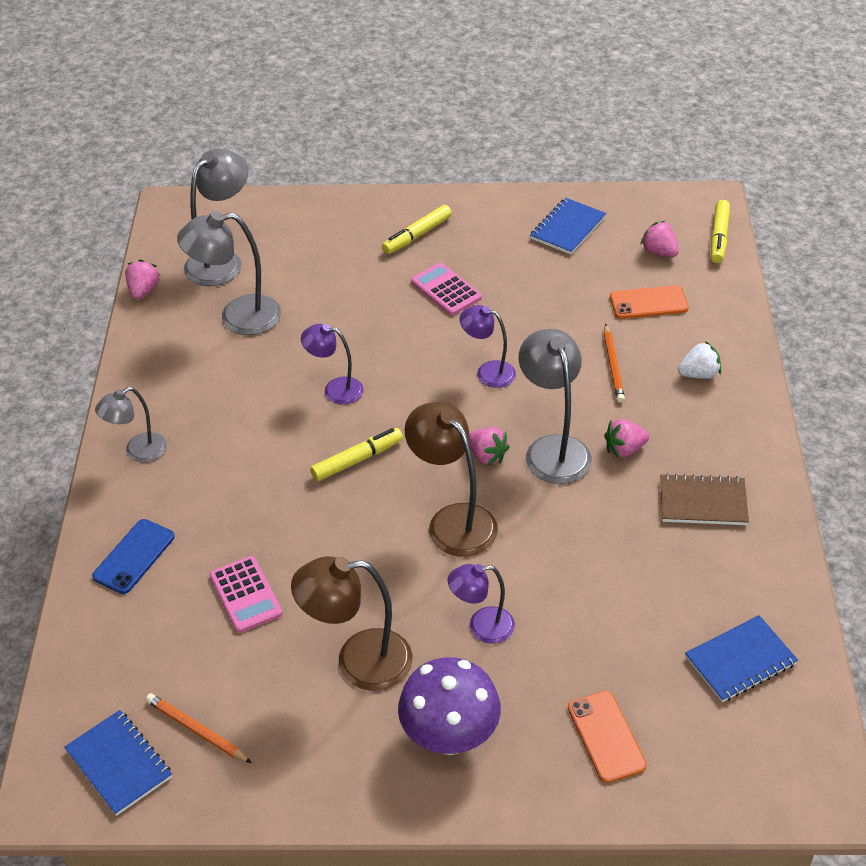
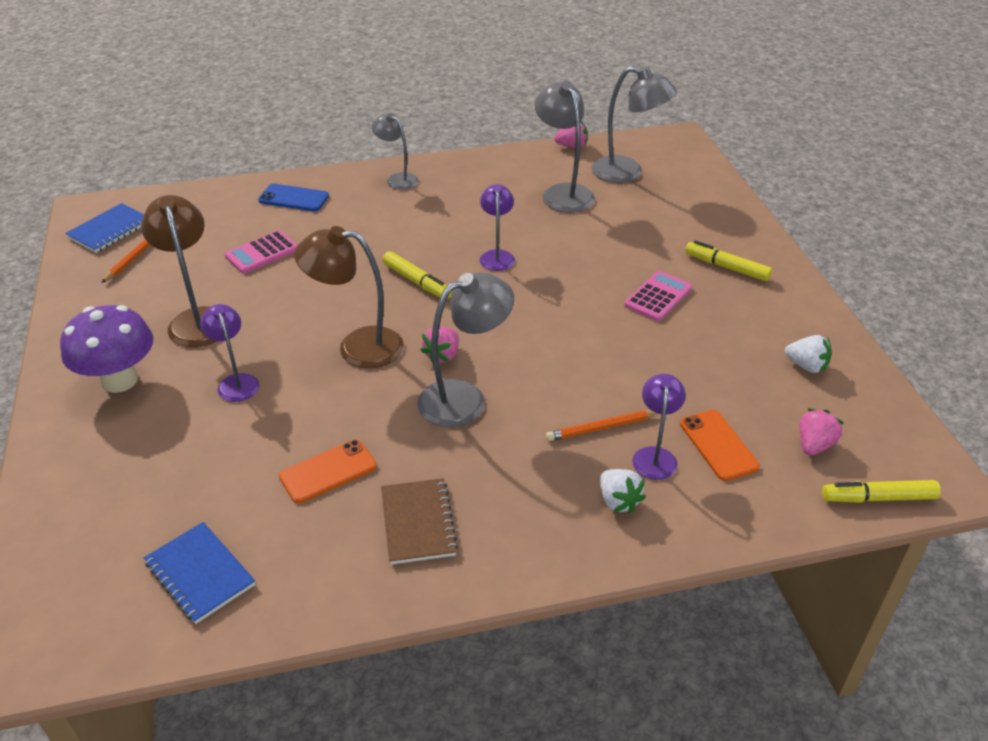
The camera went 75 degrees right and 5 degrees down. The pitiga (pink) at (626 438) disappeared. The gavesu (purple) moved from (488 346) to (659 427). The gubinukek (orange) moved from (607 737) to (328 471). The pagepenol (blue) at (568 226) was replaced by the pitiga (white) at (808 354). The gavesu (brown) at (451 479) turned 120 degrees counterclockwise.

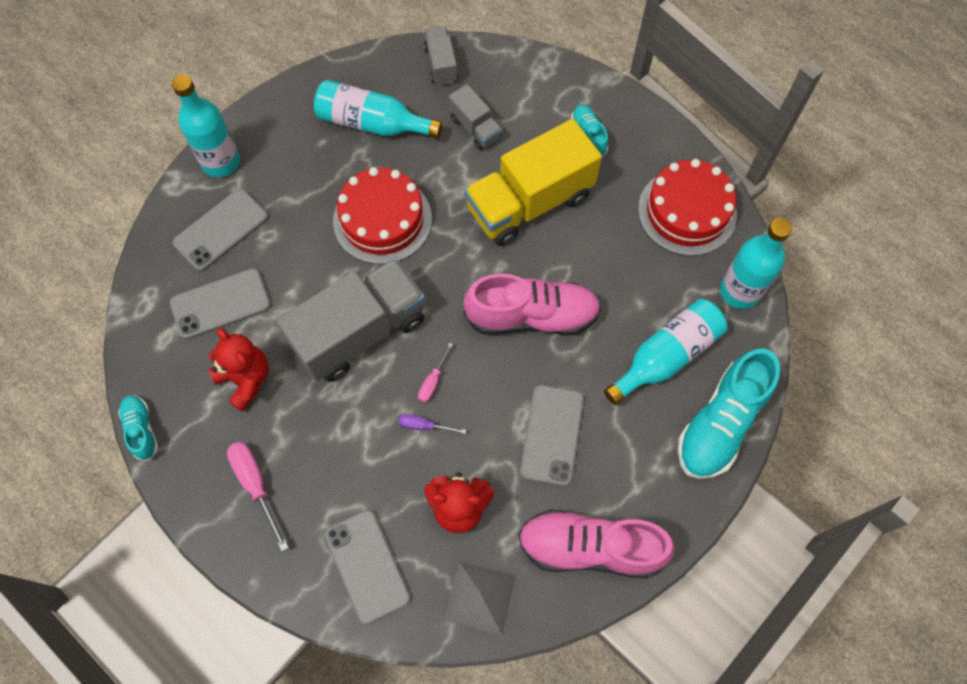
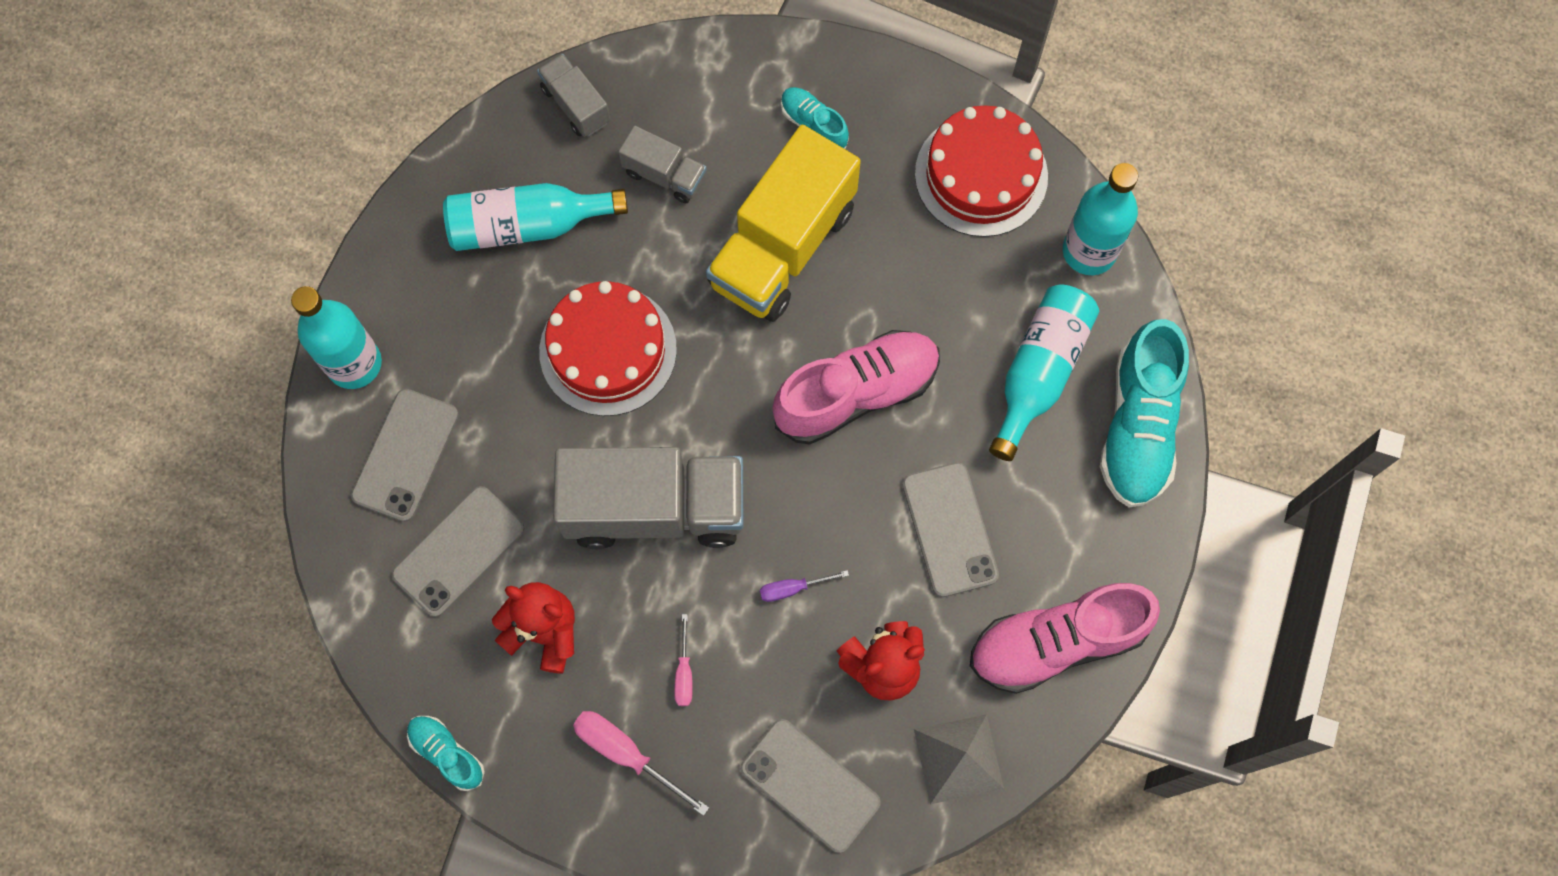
The camera went 25 degrees left and 5 degrees up. The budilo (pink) moved from (435 373) to (683 660). The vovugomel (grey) at (350 320) turned 60 degrees clockwise.

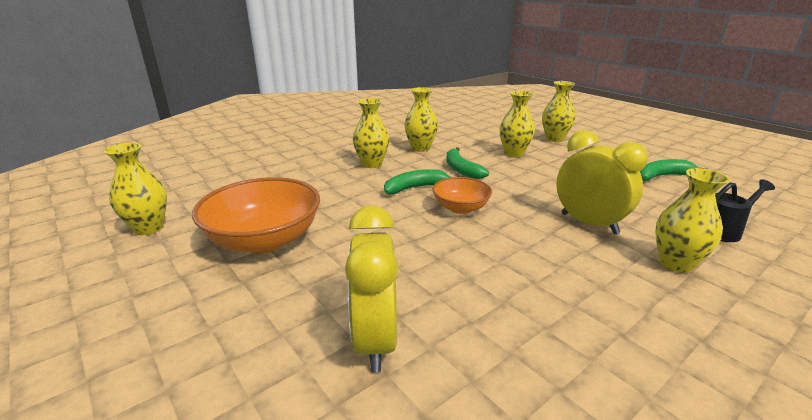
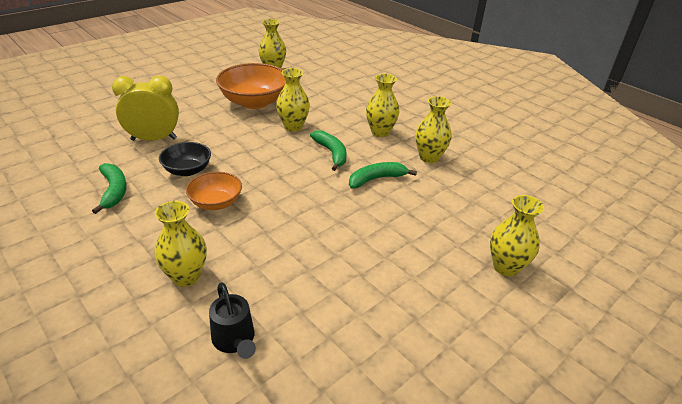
The camera went 85 degrees right and 10 degrees up. The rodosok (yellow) at (602 182) disappeared. The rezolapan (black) at (185 159) appeared. The rezolapan (orange) moved from (462 195) to (214 191). The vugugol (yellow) moved from (517 124) to (293 99). The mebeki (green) moved from (673 170) to (109 188).

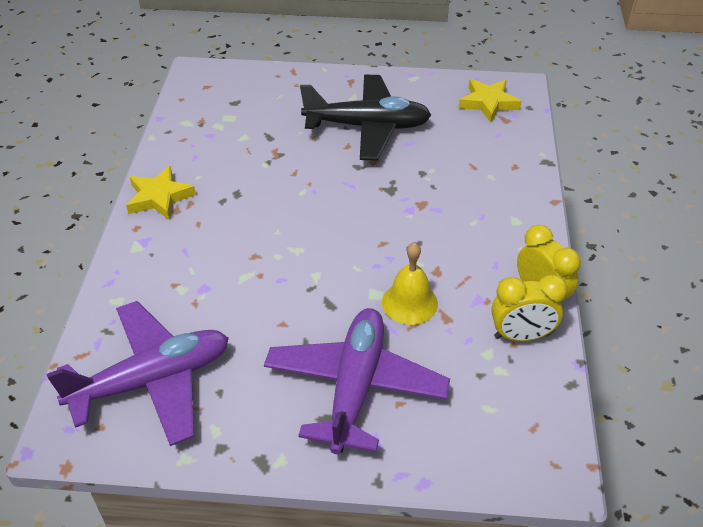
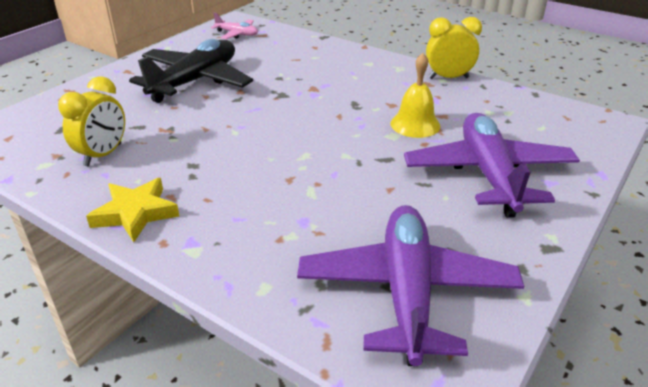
The camera went 60 degrees left and 10 degrees down. The rodosok (yellow) moved from (529 308) to (91 121). The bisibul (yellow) at (490 100) was replaced by the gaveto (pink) at (234 26). The gaveto (purple) at (357 381) turned 45 degrees clockwise.

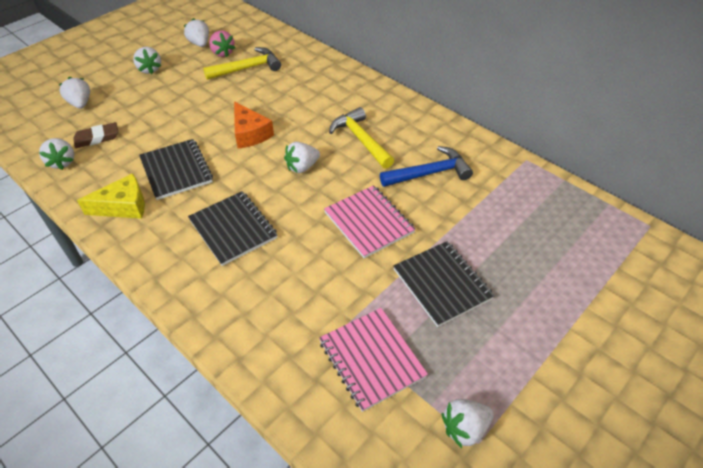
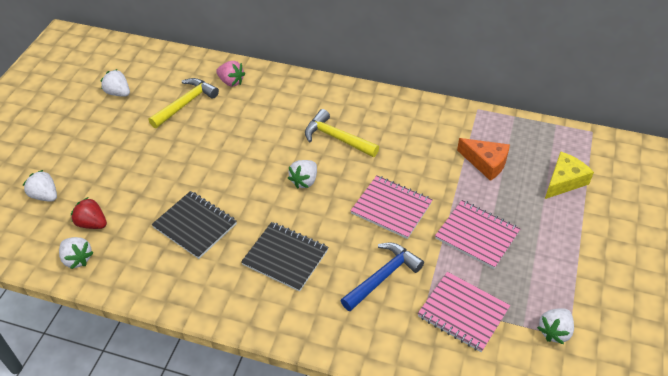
The camera went 25 degrees left and 0 degrees up. The pitiga (white) at (147 60) disappeared. The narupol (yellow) moved from (111 196) to (569 175). The pitiga (pink) moved from (222 43) to (230 74). The narupol (orange) moved from (254 125) to (483 159). The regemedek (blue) moved from (426 166) to (382 277). The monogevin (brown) at (95 135) was replaced by the pitiga (red) at (89 213). The pagepenol (black) at (444 284) became the pagepenol (pink) at (477 234).

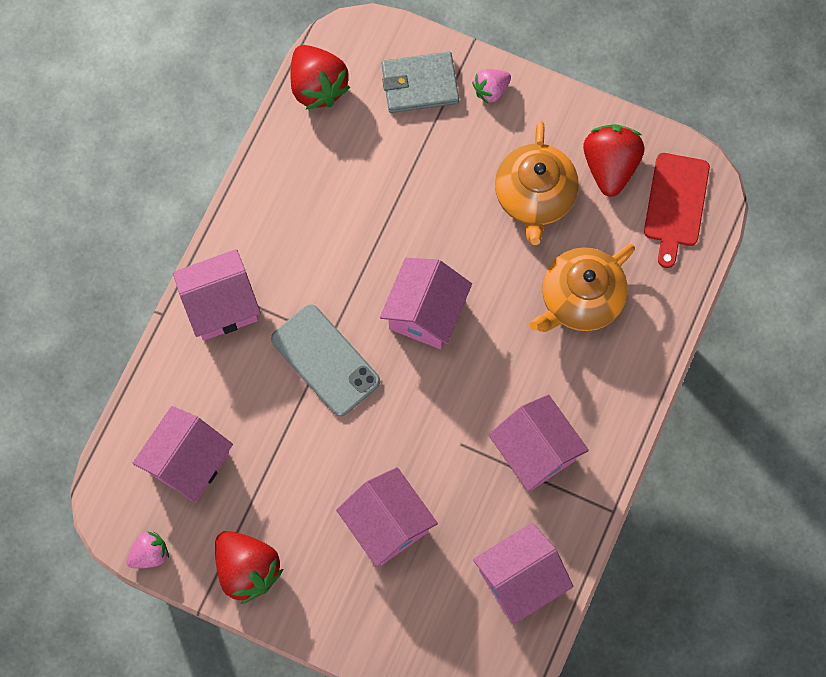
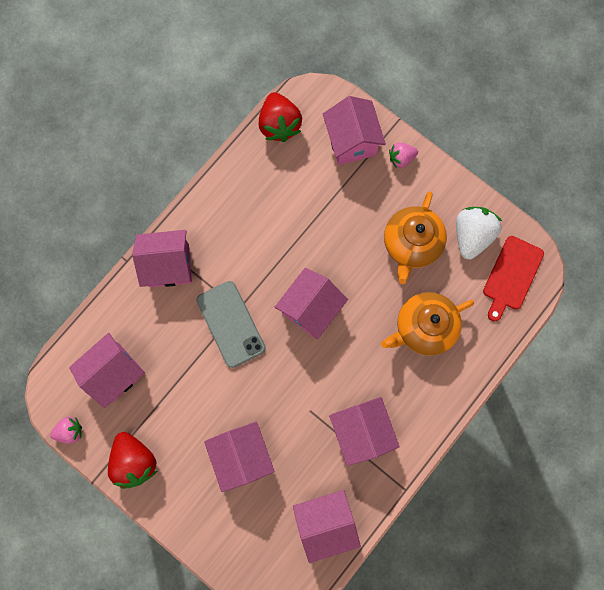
The camera went 15 degrees right and 5 degrees up. The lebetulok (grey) at (420 82) was replaced by the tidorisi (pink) at (354 130). The pitiga (red) at (614 160) became the pitiga (white) at (479 233).

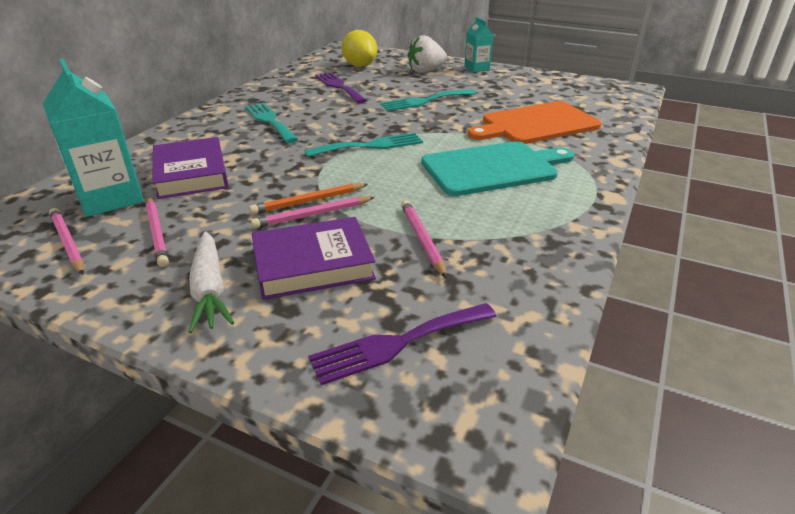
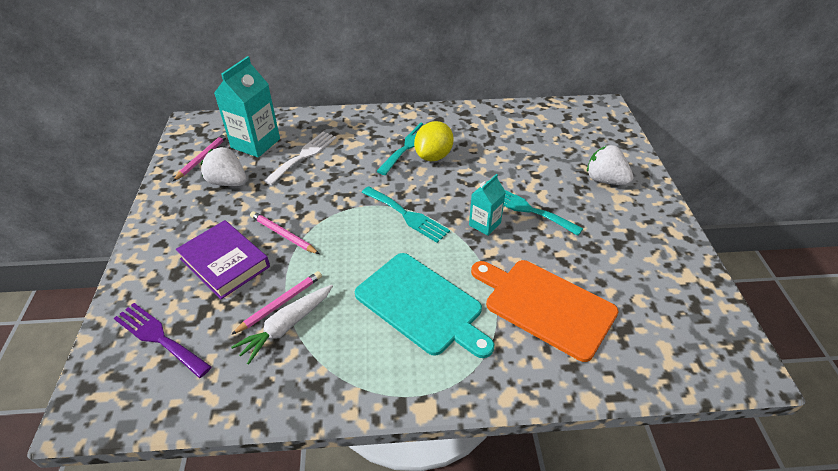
The camera went 60 degrees right and 10 degrees up. The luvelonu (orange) at (308 198) disappeared. The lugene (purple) at (341 88) disappeared. The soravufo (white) moved from (211 282) to (282 324). The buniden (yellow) moved from (359 48) to (434 141). The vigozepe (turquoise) moved from (478 44) to (487 205). The luvelonu (pink) at (157 232) was replaced by the pitiga (white) at (224 166). The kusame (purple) at (190 168) was replaced by the lugene (white) at (300 158).

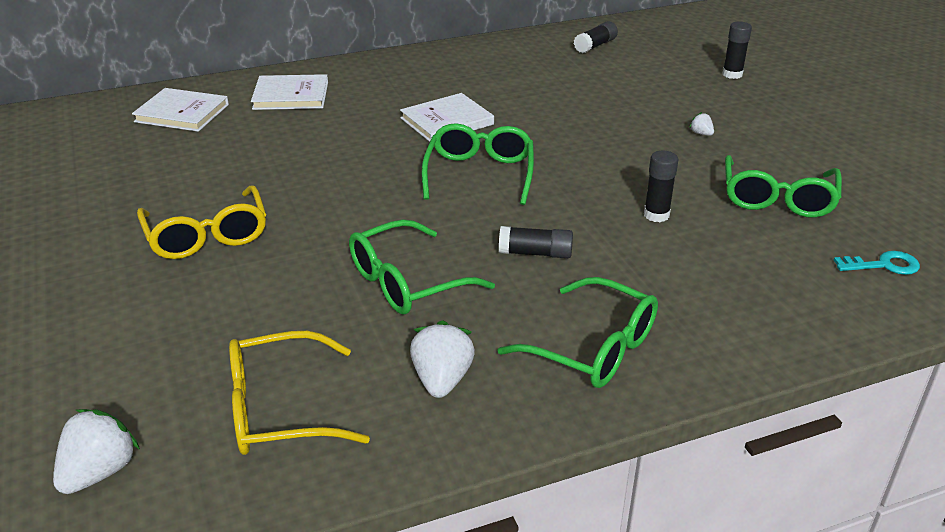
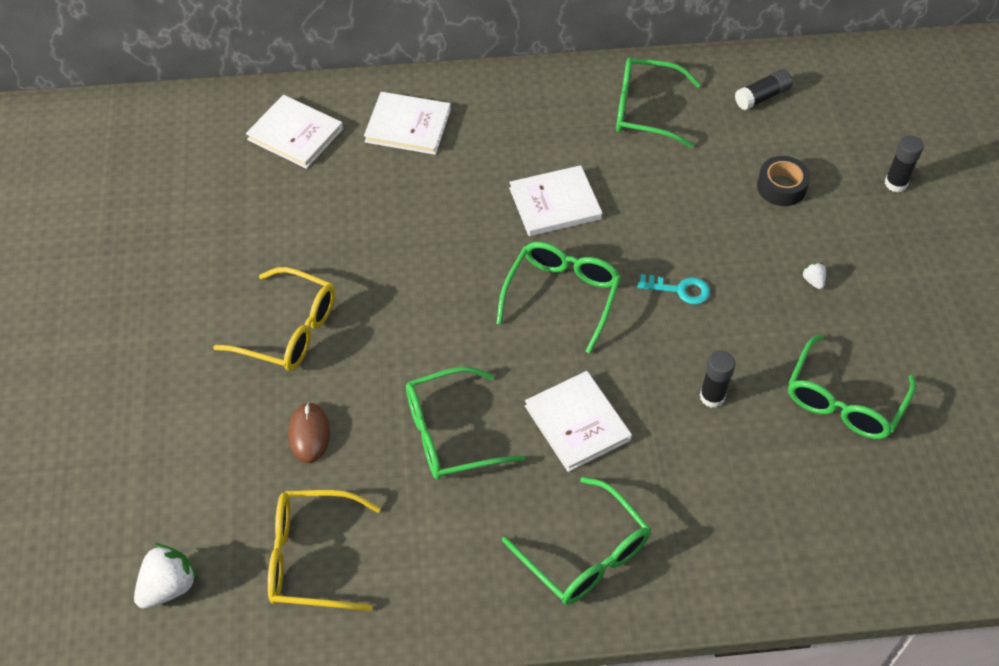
The camera went 15 degrees right and 20 degrees up. The pitiga (white) at (442 359) disappeared. The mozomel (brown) at (309 432) appeared. The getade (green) at (658 102) appeared. The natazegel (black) at (783 181) appeared. The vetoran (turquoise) moved from (877 263) to (674 289). The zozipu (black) at (536 242) was replaced by the kusame (white) at (578 421). The getade (yellow) at (201 222) turned 60 degrees counterclockwise.

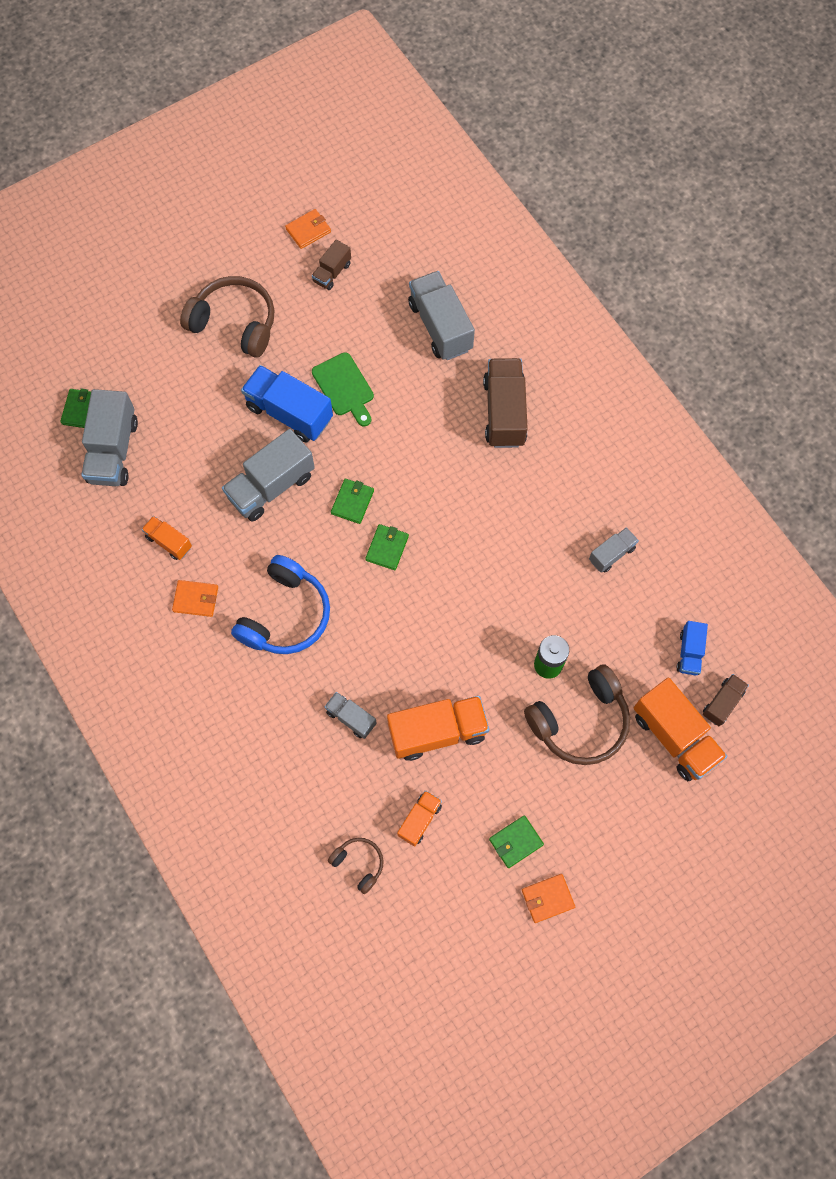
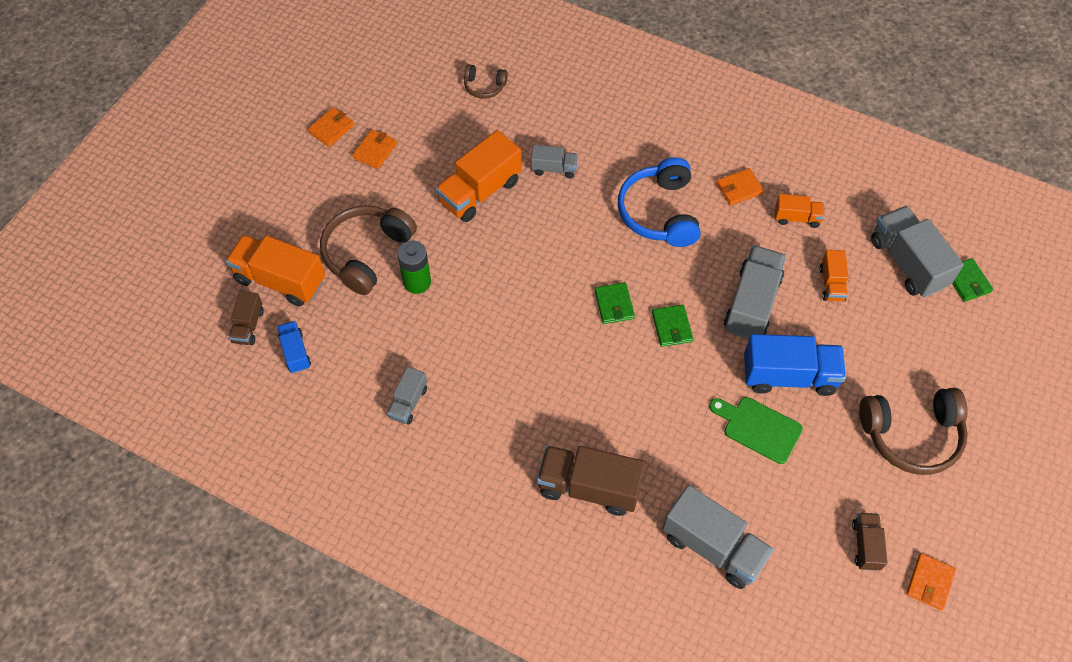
The camera went 150 degrees right and 10 degrees down. The vovugomel (orange) moved from (419 818) to (834 276). The lebetulok (green) at (516 841) became the lebetulok (orange) at (374 149). The vovugomel (brown) at (505 403) turned 135 degrees clockwise.

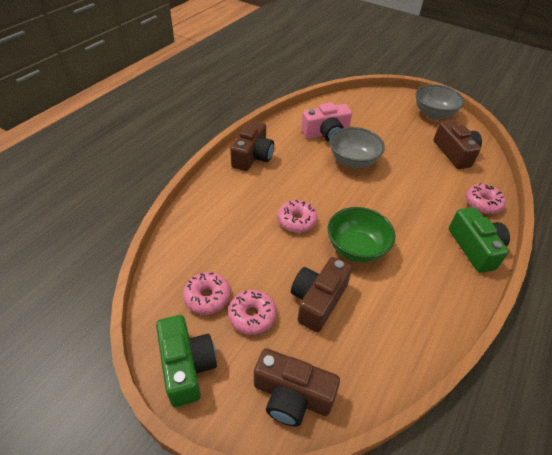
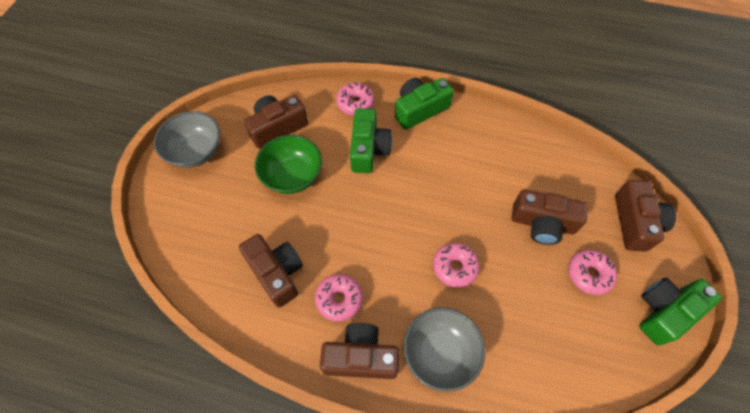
The camera went 105 degrees left and 15 degrees up. The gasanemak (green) at (371 140) appeared. The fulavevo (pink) moved from (207 293) to (339 298). The rezolapan (green) moved from (362 235) to (288 164). The rezolapan (grey) moved from (357 147) to (444 349). The gasanemak (pink) at (326 122) became the gasanemak (brown) at (271 271).

